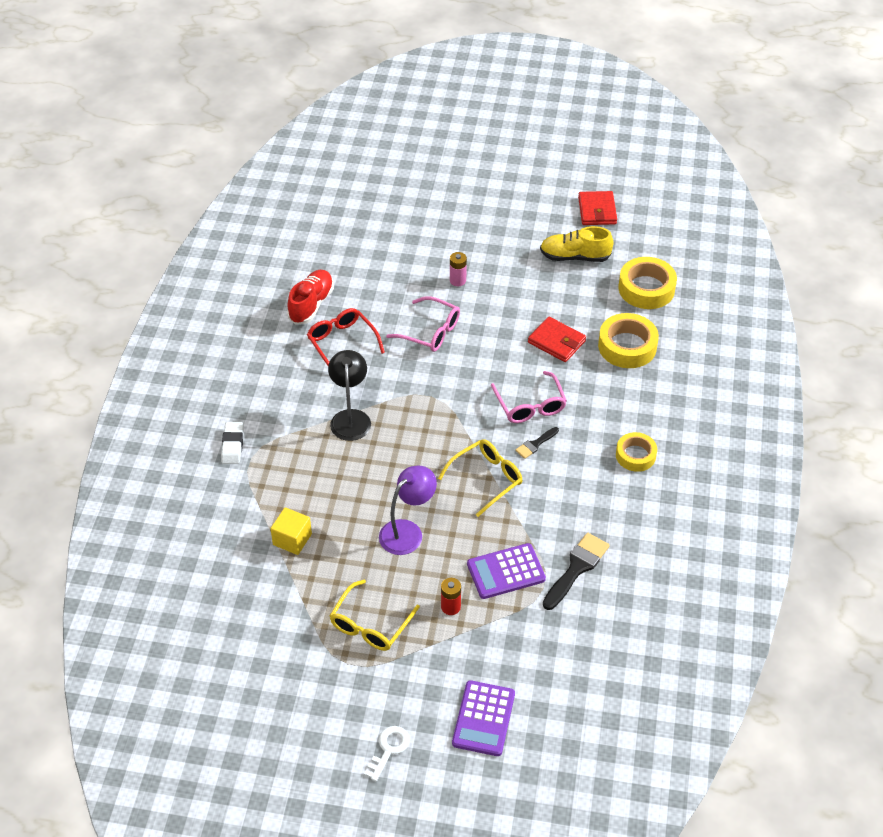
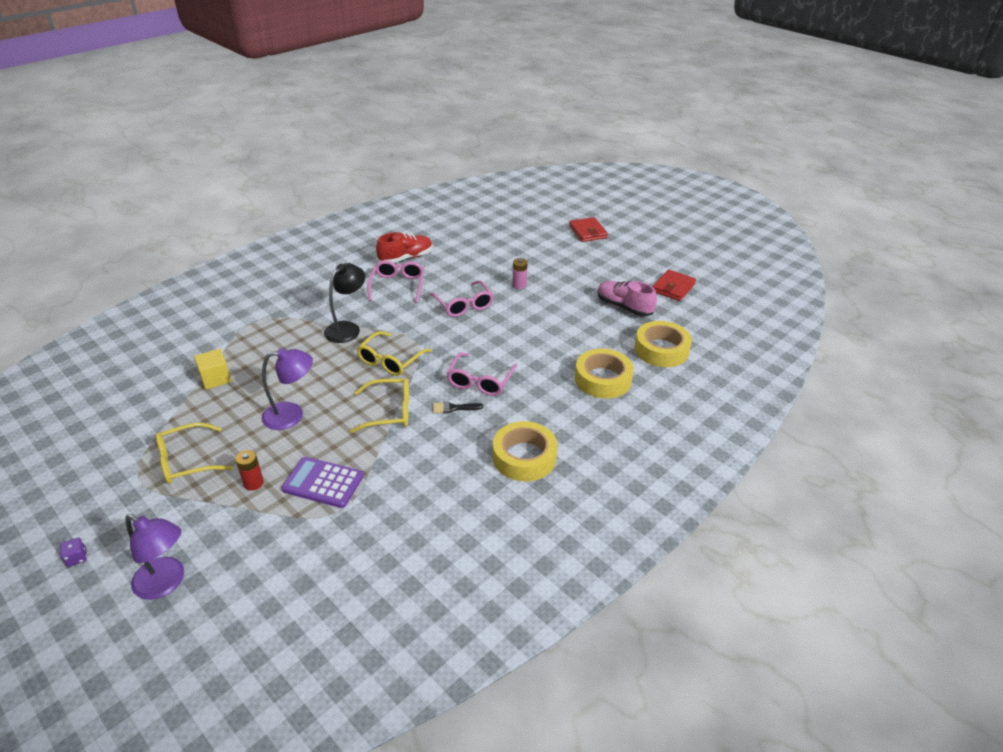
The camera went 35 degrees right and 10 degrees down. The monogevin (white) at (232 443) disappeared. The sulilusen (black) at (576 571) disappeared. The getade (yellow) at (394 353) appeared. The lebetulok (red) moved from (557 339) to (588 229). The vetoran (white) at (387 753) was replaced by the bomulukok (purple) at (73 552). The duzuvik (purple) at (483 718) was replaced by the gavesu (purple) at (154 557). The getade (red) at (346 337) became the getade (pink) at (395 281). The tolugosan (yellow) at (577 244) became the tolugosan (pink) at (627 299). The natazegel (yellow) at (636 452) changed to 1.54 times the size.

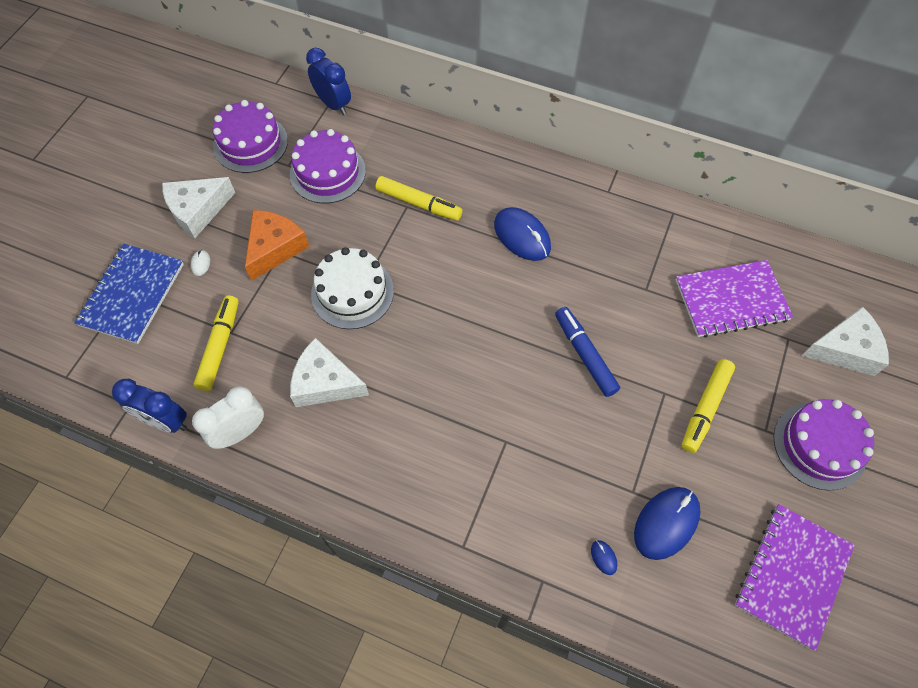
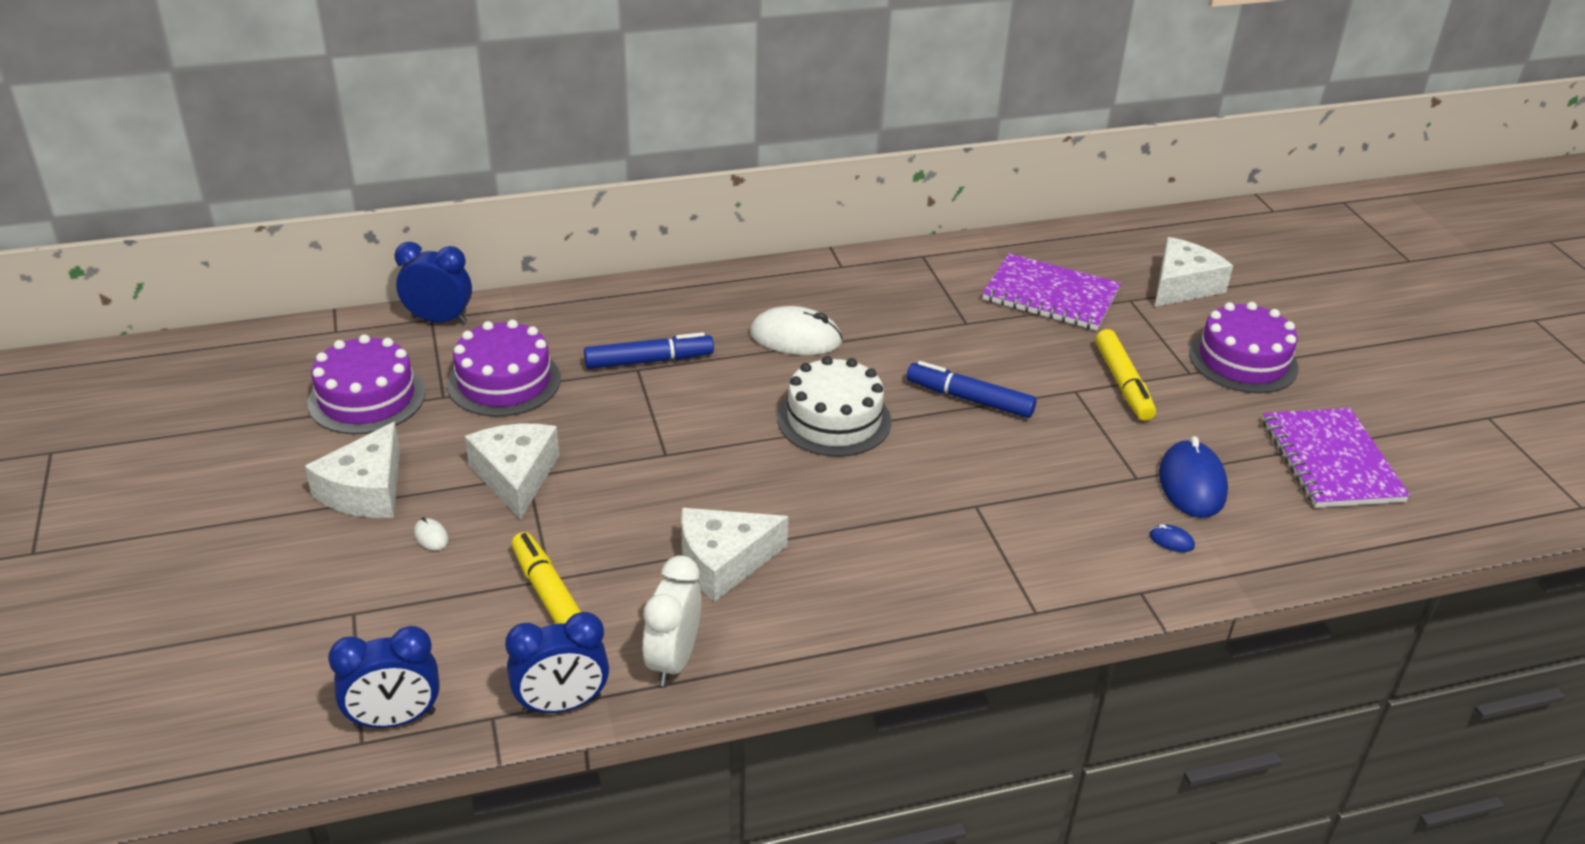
The camera went 40 degrees left and 25 degrees down. The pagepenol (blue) at (129 294) disappeared. The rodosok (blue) at (384 677) appeared. The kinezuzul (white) moved from (352 288) to (834 406). The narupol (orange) at (277 245) became the narupol (white) at (512 472). The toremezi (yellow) at (418 198) became the toremezi (blue) at (649 350). The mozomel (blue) at (522 234) became the mozomel (white) at (796 330). The pagepenol (purple) at (734 299) turned 75 degrees clockwise.

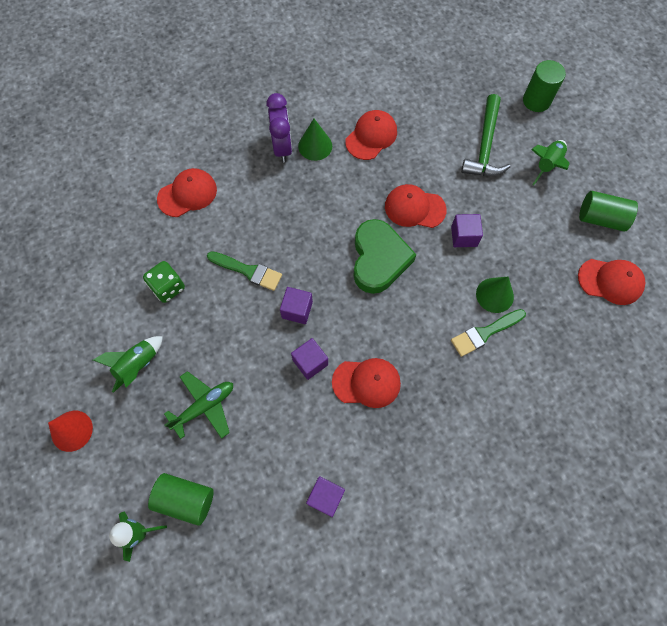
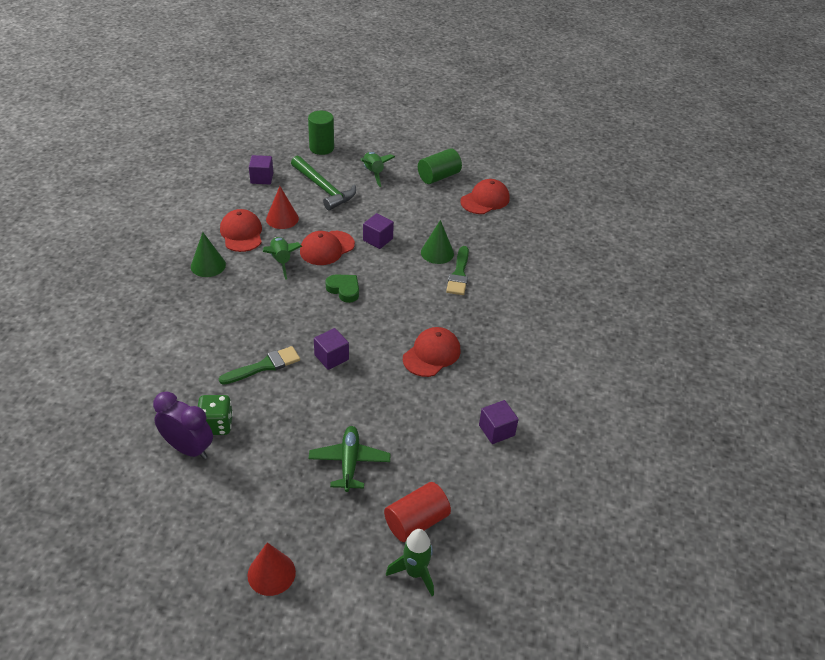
The camera went 55 degrees left and 25 degrees down. The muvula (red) at (187 192) disappeared. The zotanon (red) at (282 207) appeared. The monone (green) moved from (128 364) to (282 258). The rodosok (purple) moved from (279 128) to (183 425). The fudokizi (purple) moved from (309 359) to (261 169). The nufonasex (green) at (181 499) became the nufonasex (red) at (417 512). The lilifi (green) at (385 256) changed to 0.54 times the size.

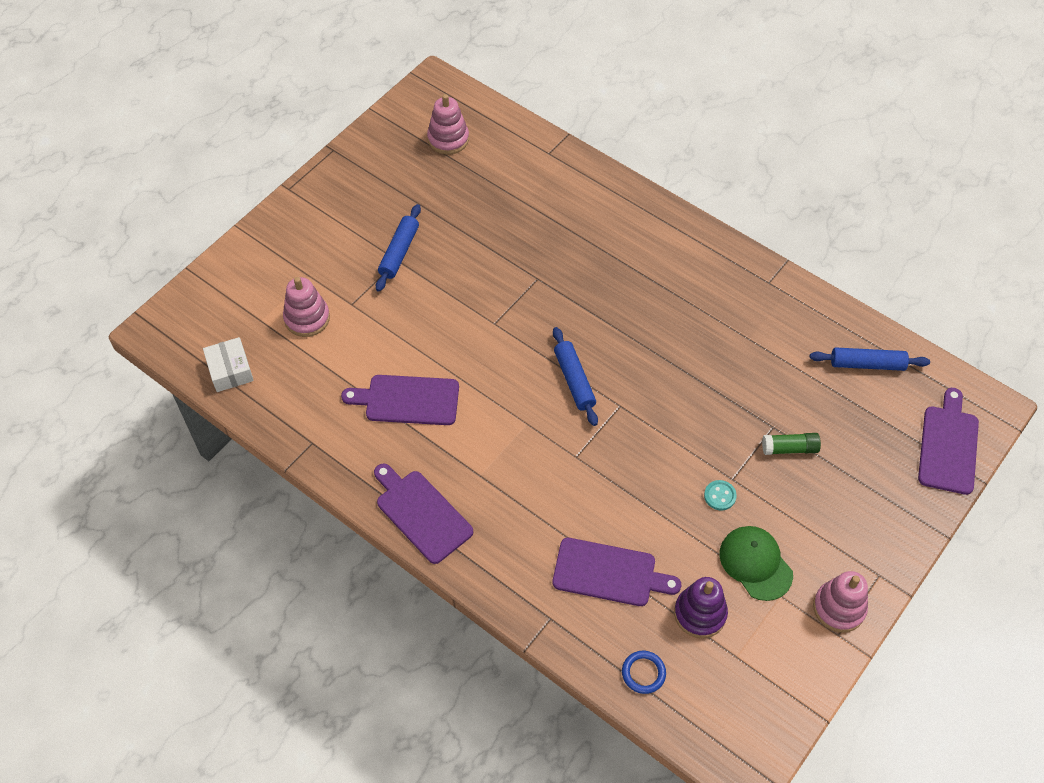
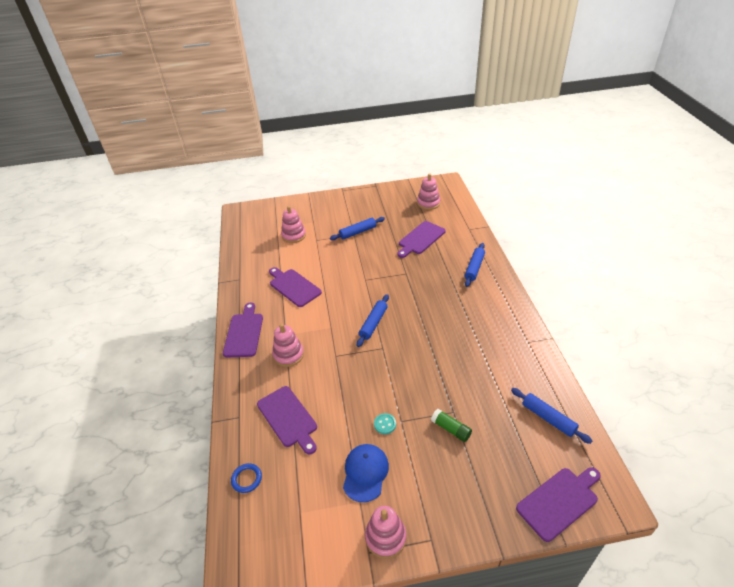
The camera went 45 degrees right and 15 degrees down. The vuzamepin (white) at (228 364) disappeared. The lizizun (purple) at (701 607) disappeared. The lizizun (pink) at (288 345) appeared. The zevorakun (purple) at (421 239) appeared. The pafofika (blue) at (475 265) appeared. The muvula (green) at (756 563) became the muvula (blue) at (366 473).

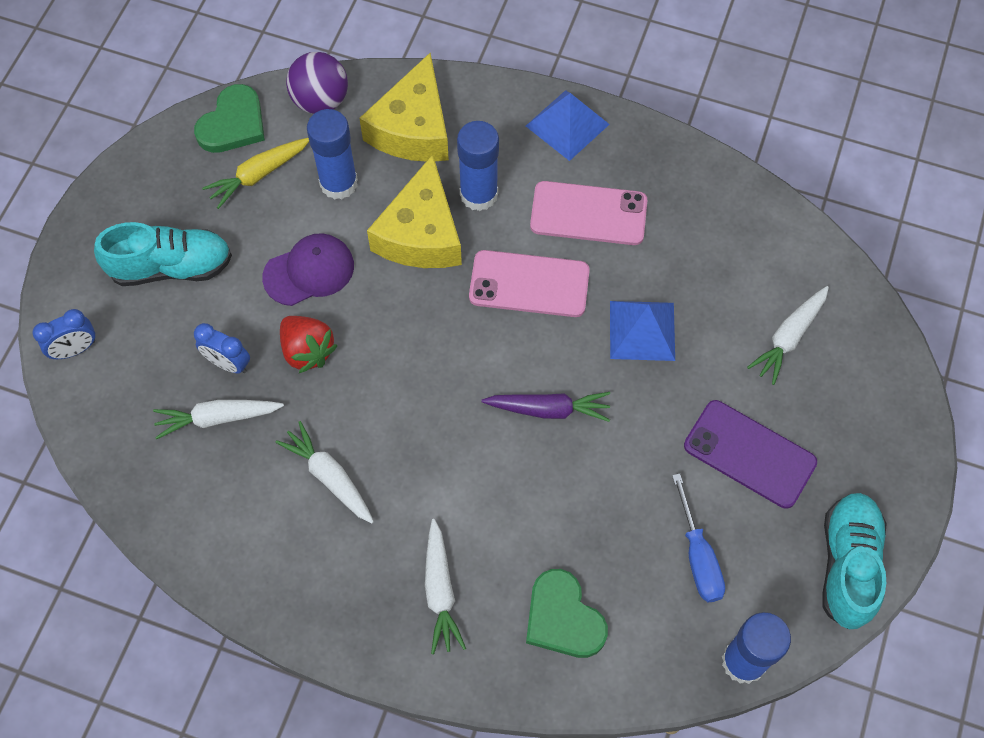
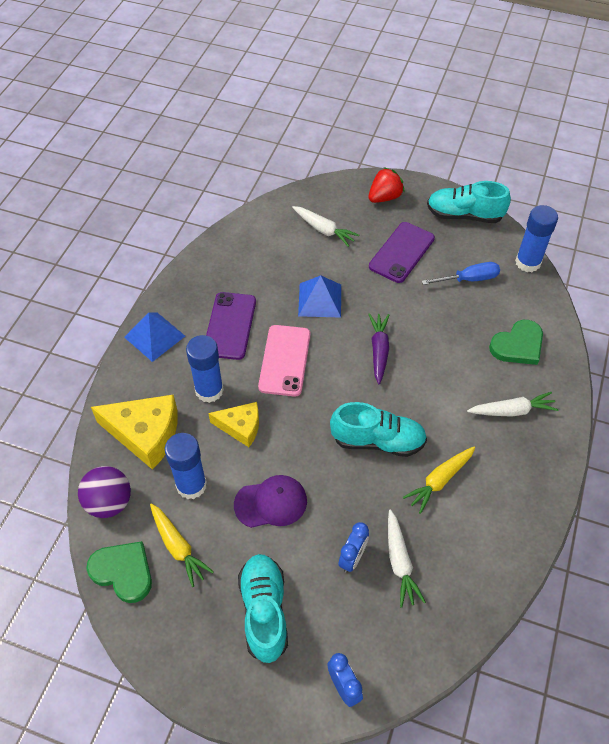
The camera went 90 degrees left and 10 degrees down. The tolugosan (turquoise) at (378 429) appeared. The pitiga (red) moved from (309 344) to (387 185). The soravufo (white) at (325 472) became the soravufo (yellow) at (439 480). The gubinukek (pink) at (588 213) became the gubinukek (purple) at (231 326). The muvula (purple) at (308 269) turned 105 degrees clockwise. The narupol (yellow) at (414 211) changed to 0.61 times the size.

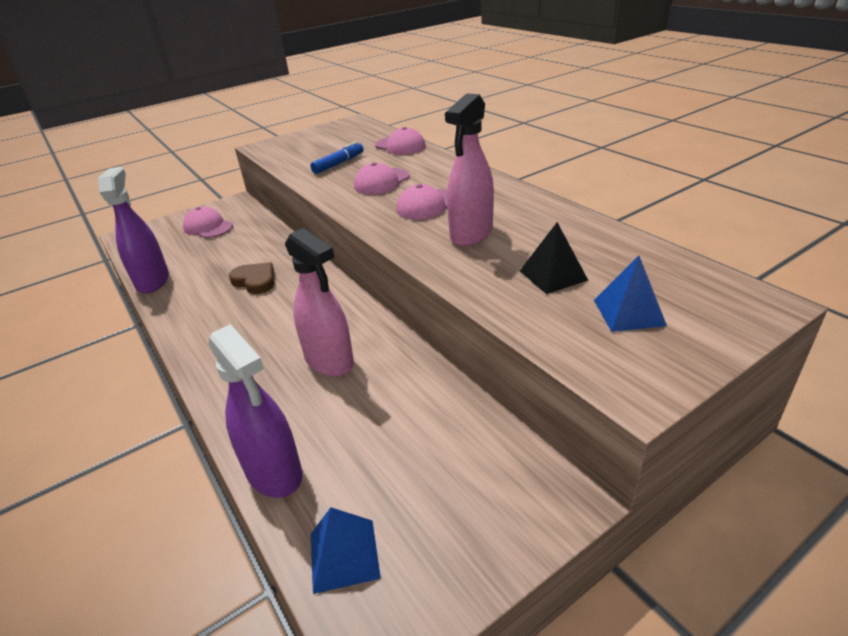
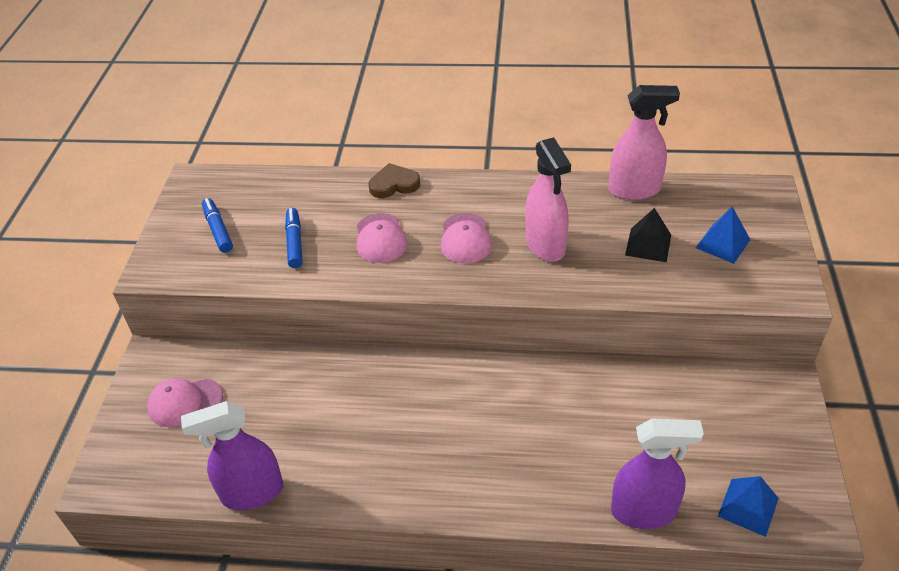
The camera went 50 degrees left and 10 degrees up. The muvula (pink) at (400 141) disappeared. The toremezi (blue) at (217 225) appeared. The lilifi (brown) moved from (251 278) to (394 180). The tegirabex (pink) moved from (319 302) to (644 142). The tegirabex (purple) at (133 230) turned 45 degrees counterclockwise.

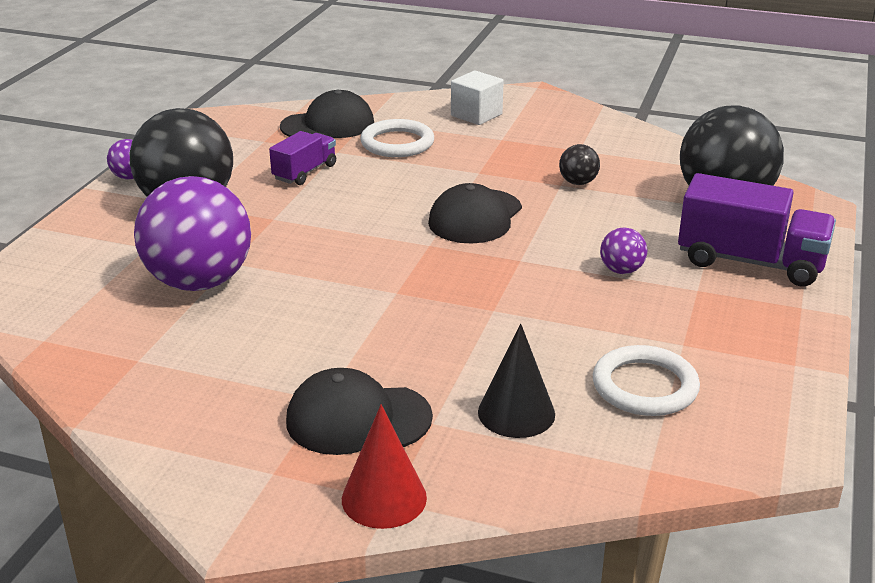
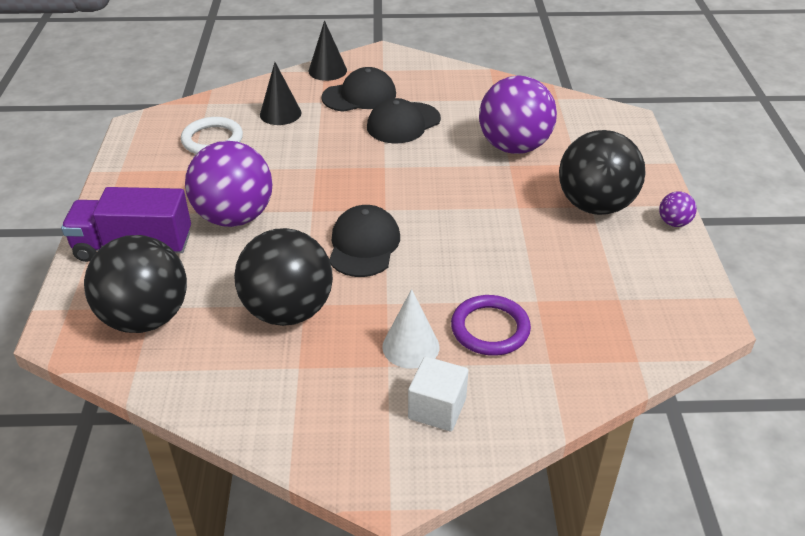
The camera went 160 degrees right and 10 degrees up. The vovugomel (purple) at (302 158) disappeared. The zotanon (white) at (410 329) appeared. The muvula (black) moved from (327 114) to (404 120). The zotanon (red) at (384 466) became the zotanon (black) at (328 51). The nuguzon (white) at (397 138) became the nuguzon (purple) at (491 325). The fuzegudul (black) at (579 164) changed to 2.38 times the size. The fuzegudul (purple) at (623 251) changed to 2.38 times the size.

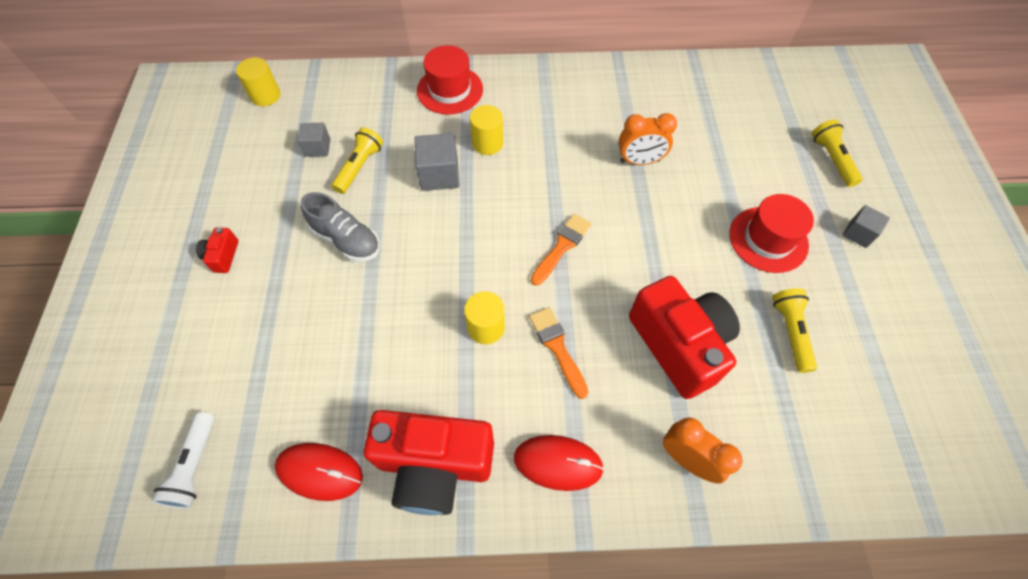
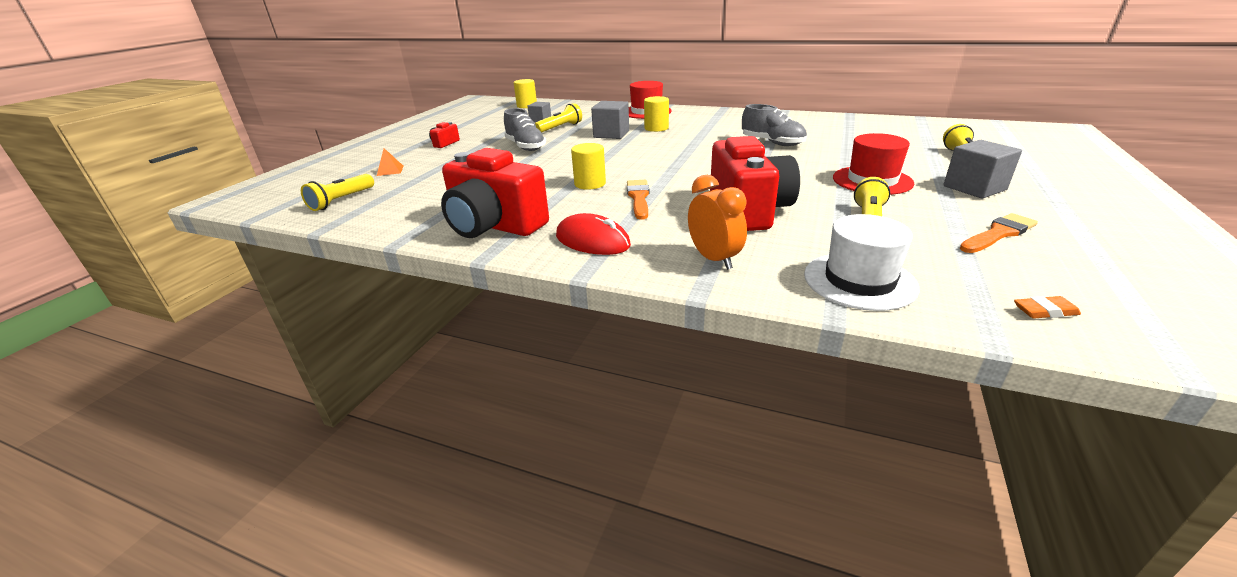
The camera went 25 degrees right and 30 degrees down. The mozomel (red) at (319 472) disappeared. The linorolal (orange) at (390 162) appeared. The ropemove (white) at (862 262) appeared. The monogevin (orange) at (1047 307) appeared. The sulilusen (orange) moved from (561 250) to (999 233). The rodosok (orange) at (648 139) was replaced by the tolugosan (grey) at (774 125). The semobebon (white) at (183 460) became the semobebon (yellow) at (337 192). The fudokizi (grey) at (866 226) changed to 1.59 times the size.

